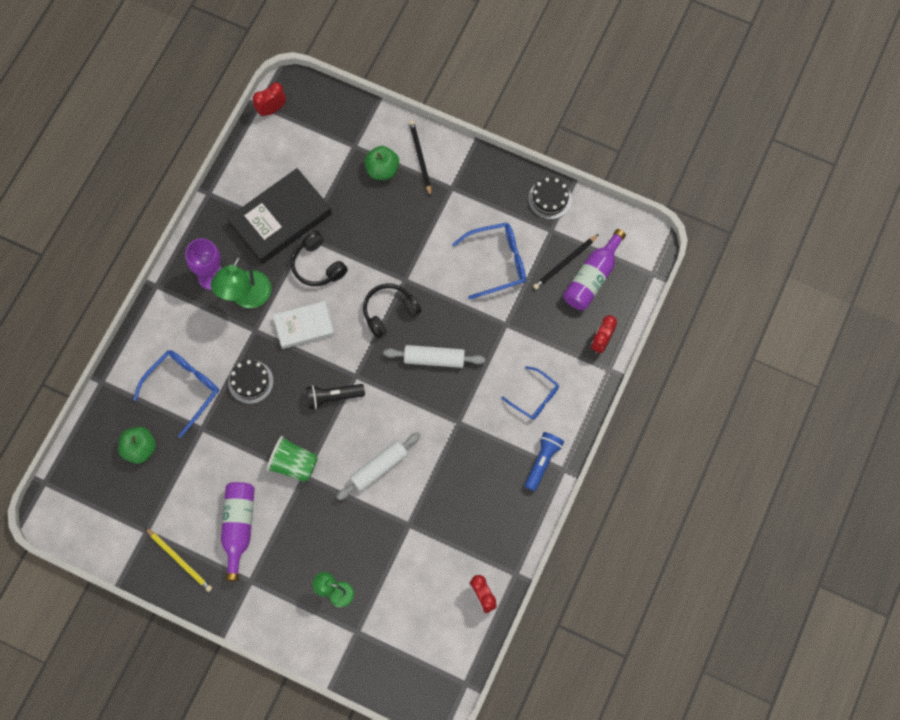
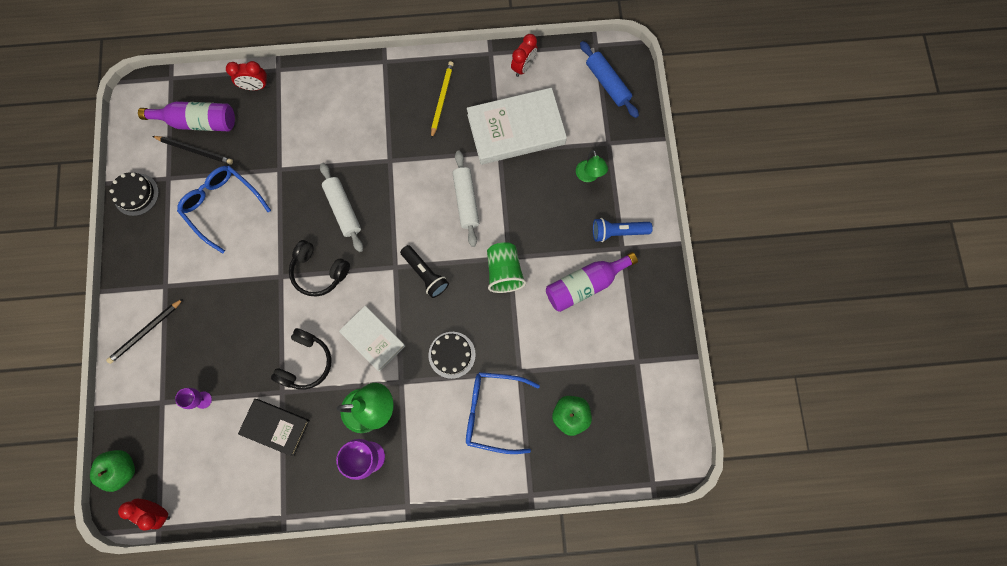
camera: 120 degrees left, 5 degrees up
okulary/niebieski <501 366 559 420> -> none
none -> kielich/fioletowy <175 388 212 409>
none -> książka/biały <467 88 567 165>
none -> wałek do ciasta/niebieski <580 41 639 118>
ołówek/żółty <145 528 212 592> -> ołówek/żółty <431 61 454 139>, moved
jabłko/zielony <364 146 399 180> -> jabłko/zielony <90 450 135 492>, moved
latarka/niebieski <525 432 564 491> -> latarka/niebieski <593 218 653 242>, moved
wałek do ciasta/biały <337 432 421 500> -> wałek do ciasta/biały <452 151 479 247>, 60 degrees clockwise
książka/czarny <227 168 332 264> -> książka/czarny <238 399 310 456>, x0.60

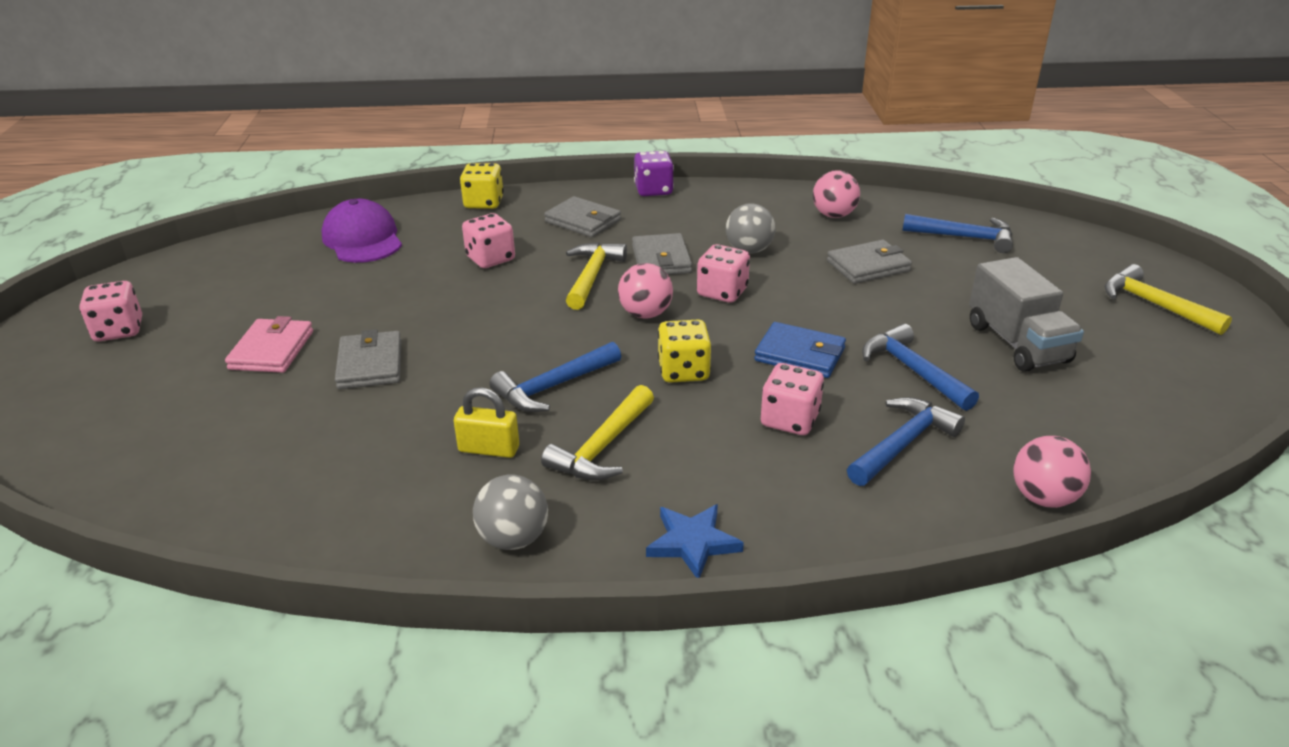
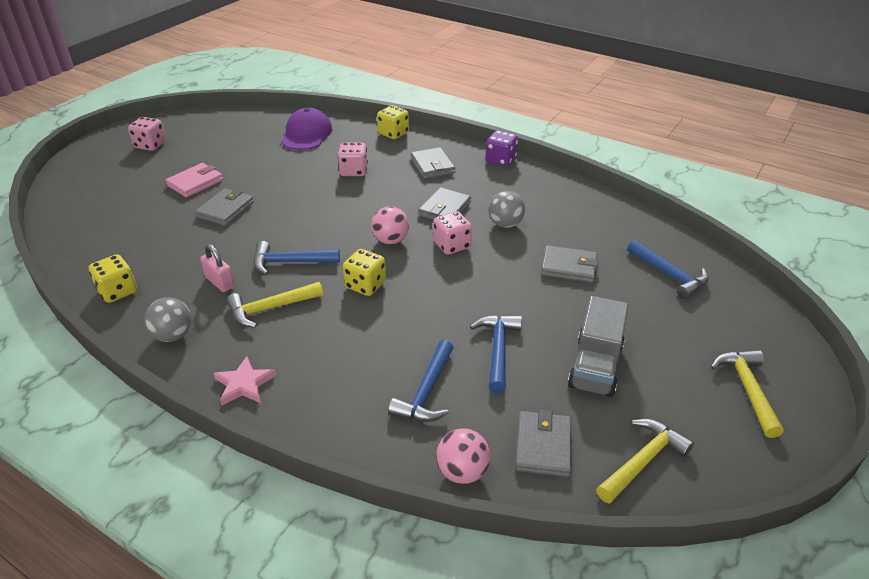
camera: 35 degrees right, 5 degrees up
portfel/niebieski <754 322 846 378> -> none
kostka do gry/różowy <761 363 824 435> -> none
piłka/różowy <813 170 860 218> -> none
none -> kostka do gry/żółty <89 254 137 303>
none -> portfel/szary <515 410 571 477>
młotek/żółty <566 242 627 310> -> młotek/żółty <596 419 694 504>, moved
kłódka/żółty <454 387 519 458> -> kłódka/różowy <200 244 235 292>
gwiazda/niebieski <646 504 744 578> -> gwiazda/różowy <213 356 276 406>
młotek/niebieski <847 397 965 486> -> młotek/niebieski <388 340 454 422>, 120 degrees clockwise

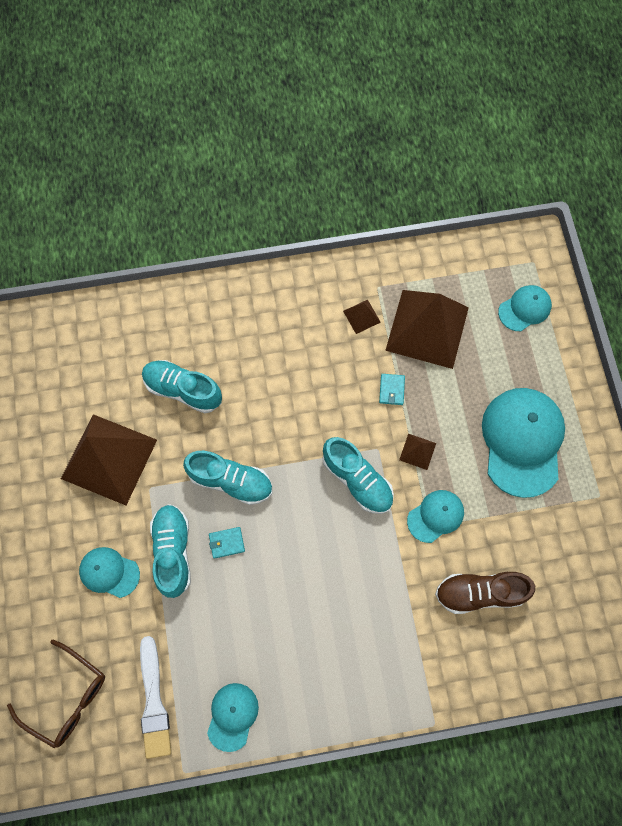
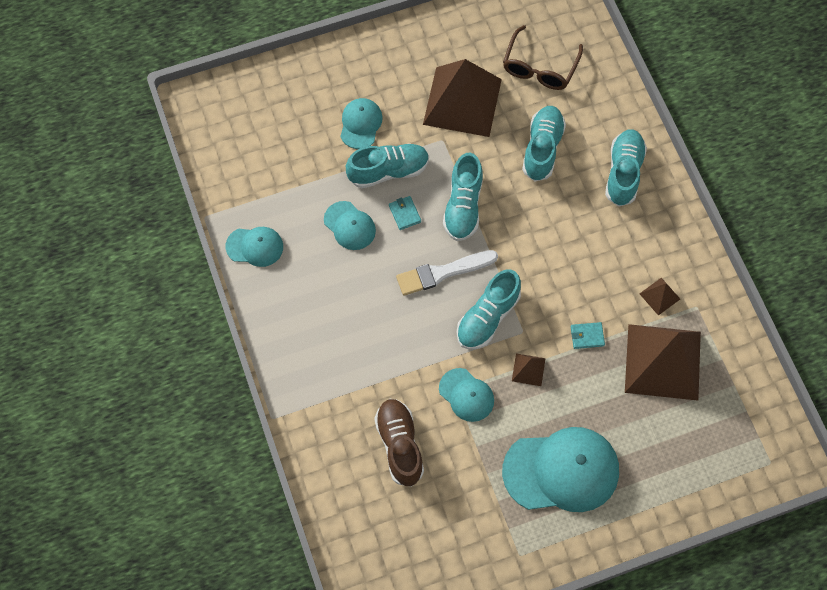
camera: 80 degrees right, 5 degrees down
none -> but/turkusowy <605 129 647 207>
okulary/brązowy <7 639 105 748> -> okulary/brązowy <503 25 583 90>, moved
pędzel/biały <140 636 171 759> -> pędzel/biały <396 250 498 296>, moved
czapka/turkusowy <498 285 552 331> -> czapka/turkusowy <324 201 376 250>, moved

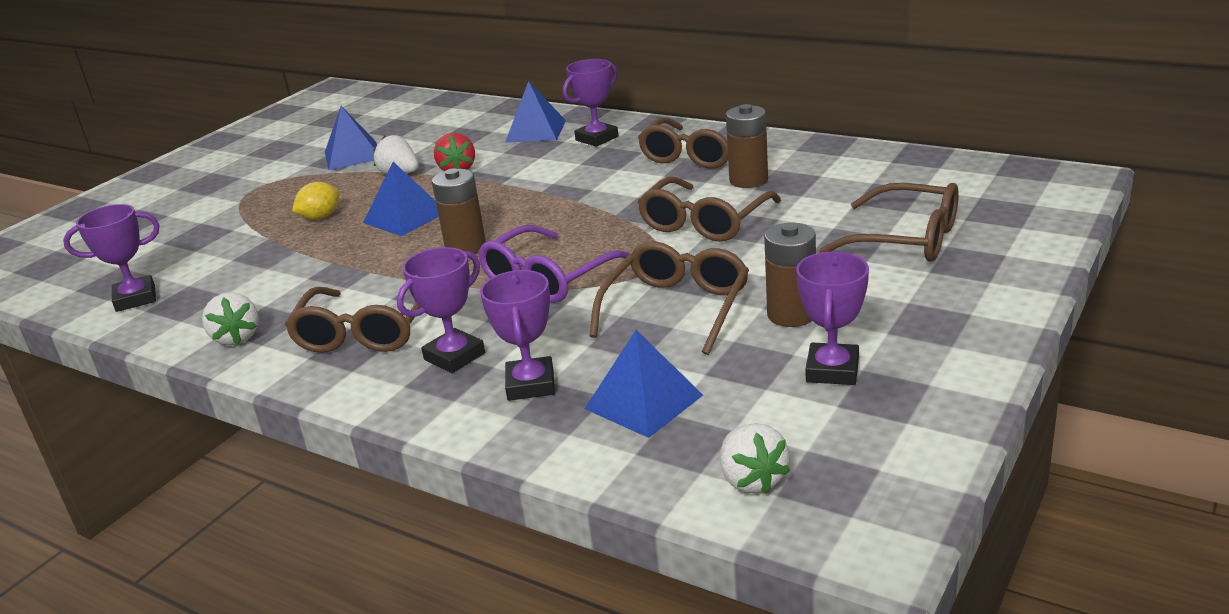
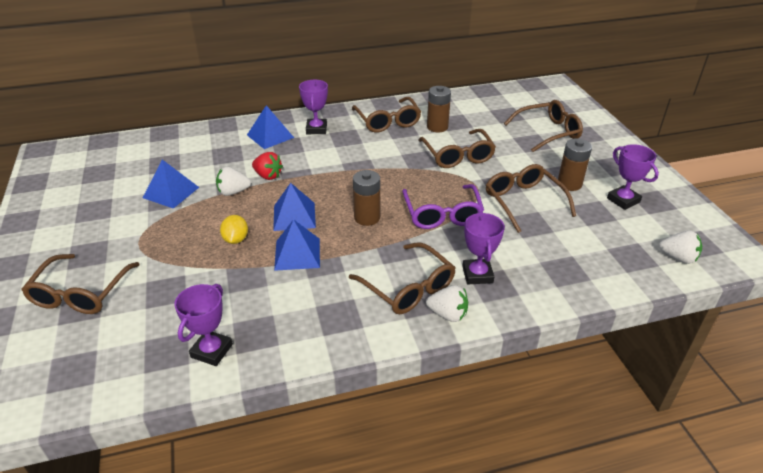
camera: 50 degrees left, 10 degrees up
puchar/fioletowy <480 270 555 401> -> none
none -> okulary/brązowy <21 254 140 314>
truskawka/biały <202 292 259 345> -> truskawka/biały <426 285 468 322>, moved
piramida/niebieski <585 330 703 438> -> piramida/niebieski <274 219 320 271>, moved

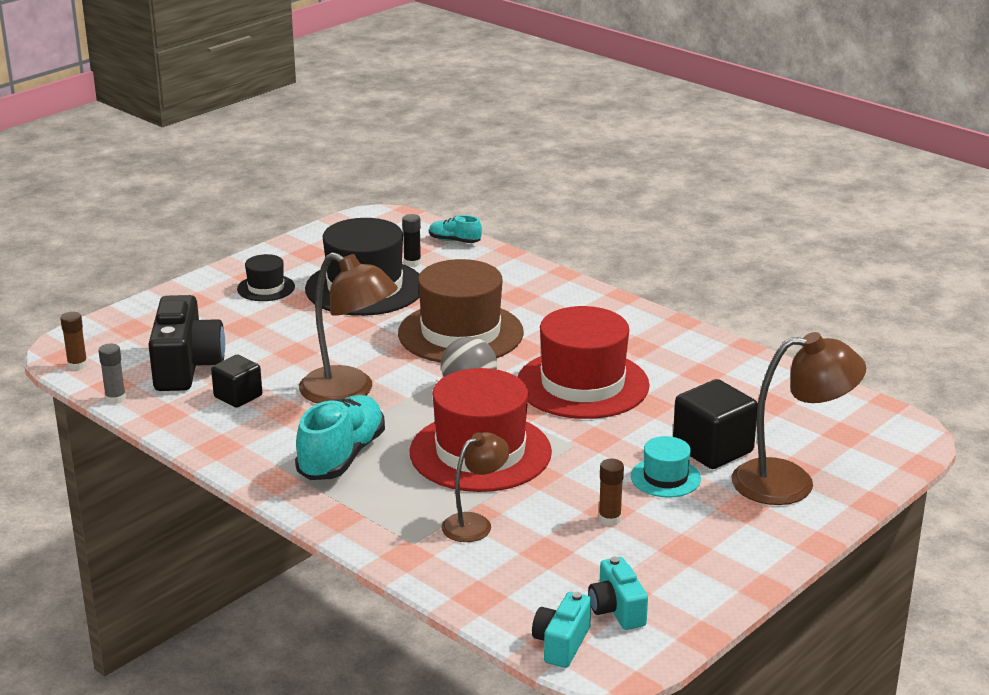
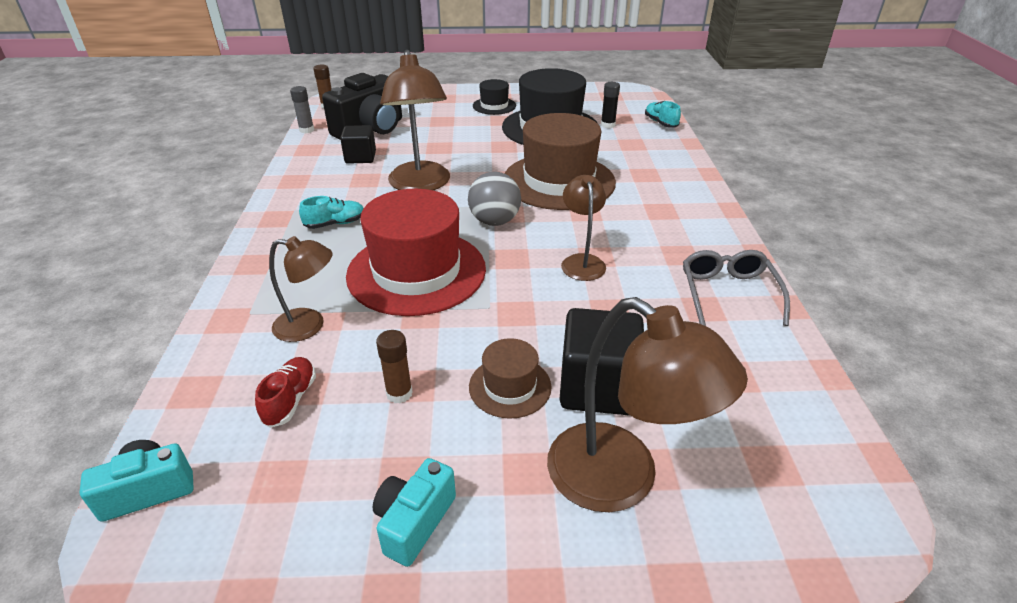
camera: 45 degrees right, 10 degrees up
none -> but/czerwony <255 357 316 428>
none -> okulary/szary <683 250 790 326>
aparat fotograficzny/turkusowy <588 557 648 630> -> aparat fotograficzny/turkusowy <373 458 456 567>, moved
kapelusz/czerwony <518 306 650 419> -> lampka/brązowy <561 175 606 281>
kapelusz/turkusowy <631 436 701 498> -> kapelusz/brązowy <469 338 552 419>
but/turkusowy <295 395 385 480> -> but/turkusowy <299 196 364 229>, x0.51

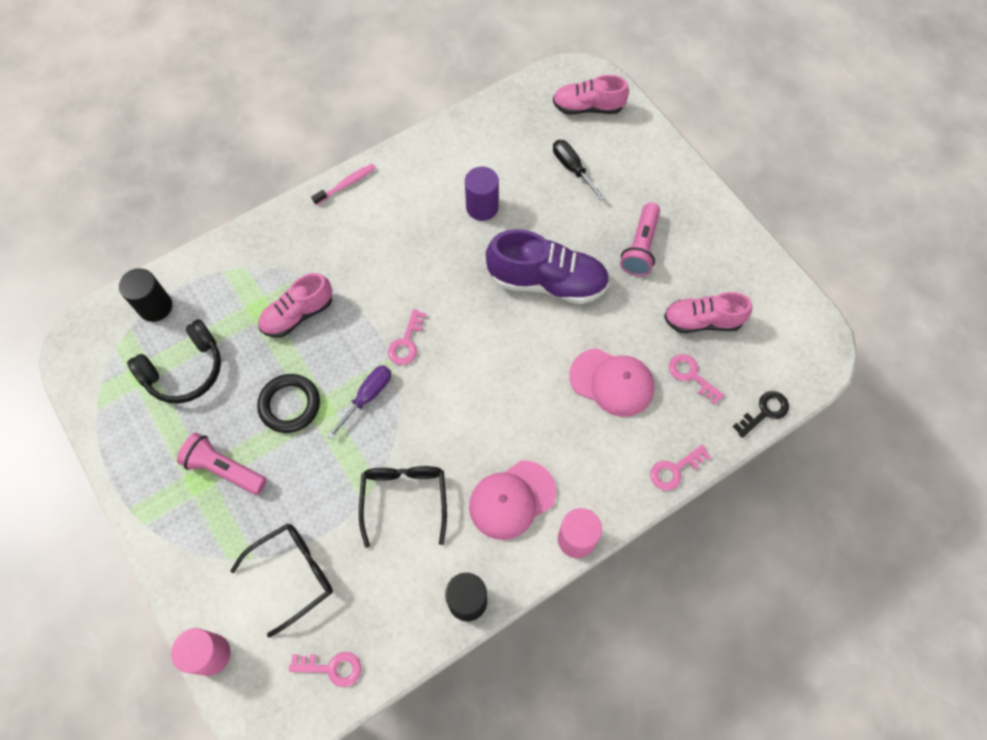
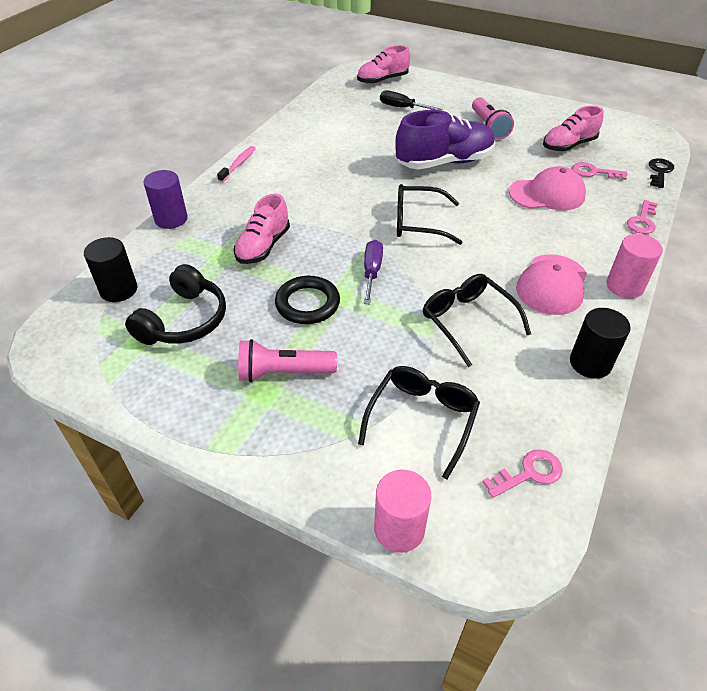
camera: 30 degrees left, 20 degrees down
klucz/różowy <388 309 426 365> -> none
none -> okulary/czarny <397 184 463 245>
walec/fioletowy <465 166 499 221> -> walec/fioletowy <143 170 188 229>, moved

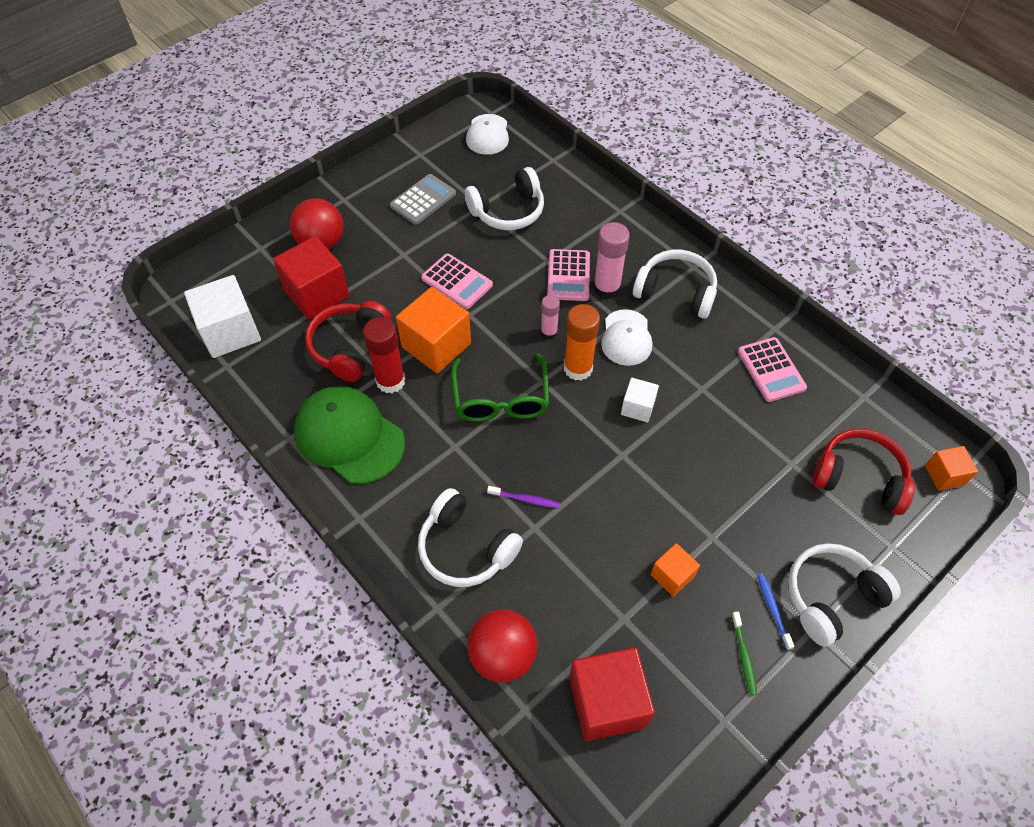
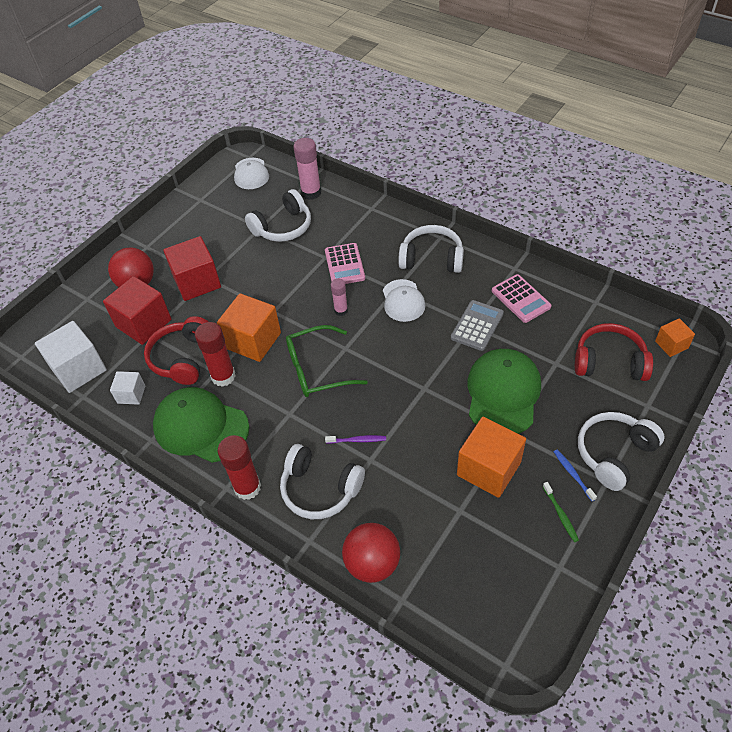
camera: 10 degrees left, 5 degrees down
kalkulator/różowy <421 253 493 309> -> none
klej w sztyfcie/pomarańczowy <564 304 600 381> -> none
none -> klej w sztyfcie/czerwony <218 435 261 500>
none -> czapka/zielony <467 349 541 434>
kalkulator/szary <390 174 456 225> -> kalkulator/szary <451 300 504 351>, moved
sześcian/czerwony <569 647 655 741> -> sześcian/czerwony <163 236 221 301>, moved
klej w sztyfcie/różowy <593 222 630 299> -> klej w sztyfcie/różowy <294 138 321 200>, moved
sześcian/biały <621 378 659 423> -> sześcian/biały <110 371 145 405>, moved
okulary/zielony <451 353 549 422> -> okulary/zielony <286 325 368 397>, 90 degrees clockwise
sześcian/pomarańczowy <651 543 700 597> -> sześcian/pomarańczowy <457 417 526 498>, x1.86

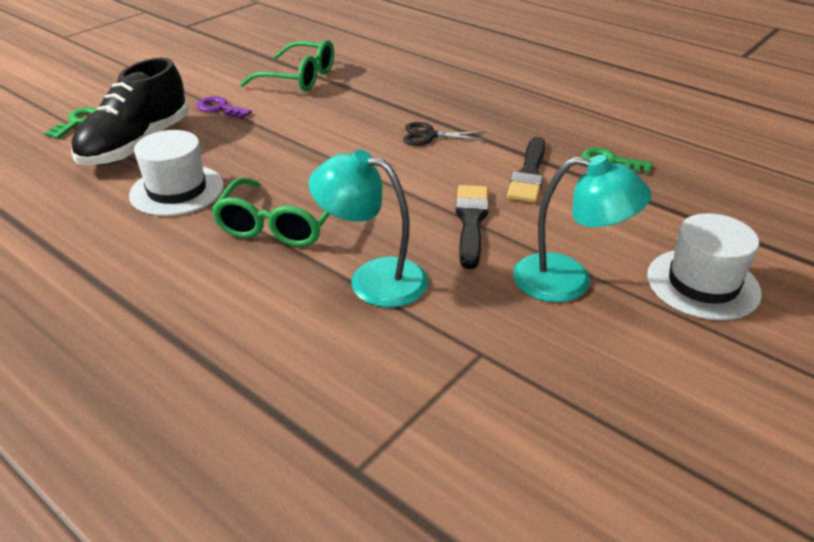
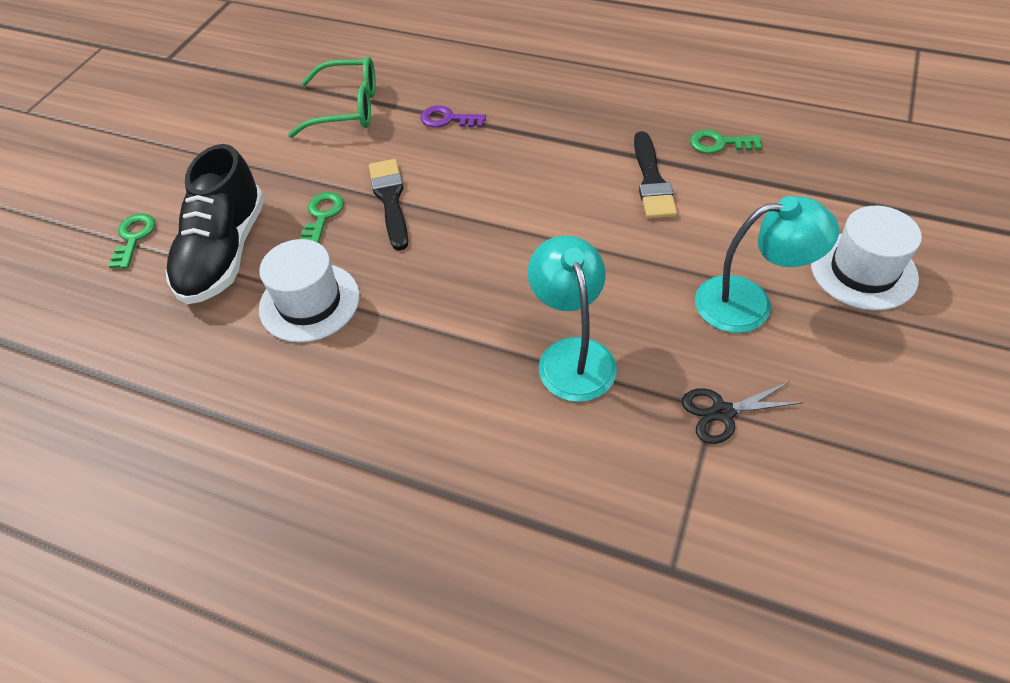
camera: 15 degrees left, 15 degrees up
okulary/zielony <211 178 330 247> -> none
none -> klucz/zielony <300 192 344 243>
klucz/fioletowy <196 96 252 119> -> klucz/fioletowy <421 105 486 128>, moved
nożyczki/czarny <403 122 486 146> -> nożyczki/czarny <682 382 803 444>, moved
pędzel/czarny <456 185 489 269> -> pędzel/czarny <369 159 408 251>, moved
lampka/turkusowy <309 149 428 307> -> lampka/turkusowy <528 236 617 402>, 75 degrees clockwise

